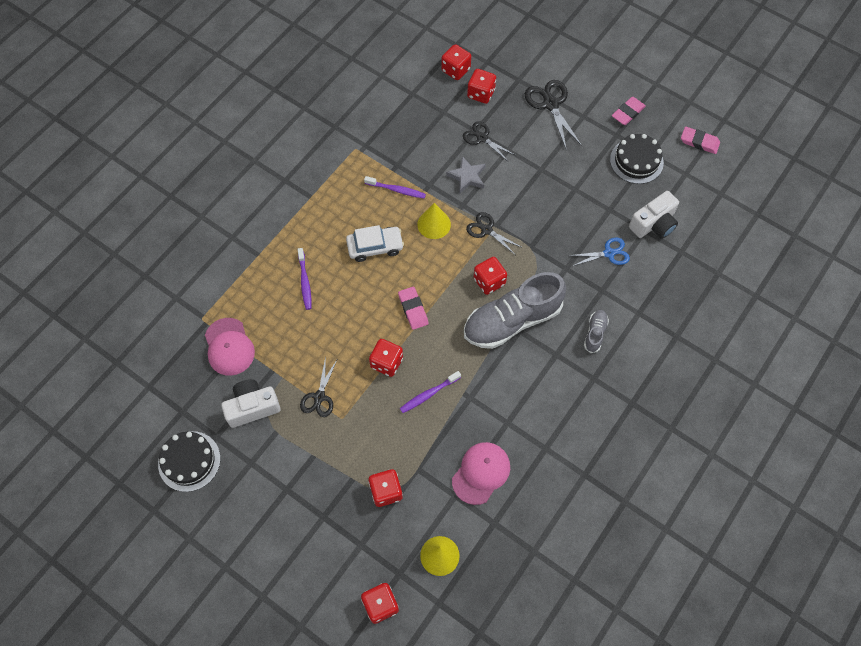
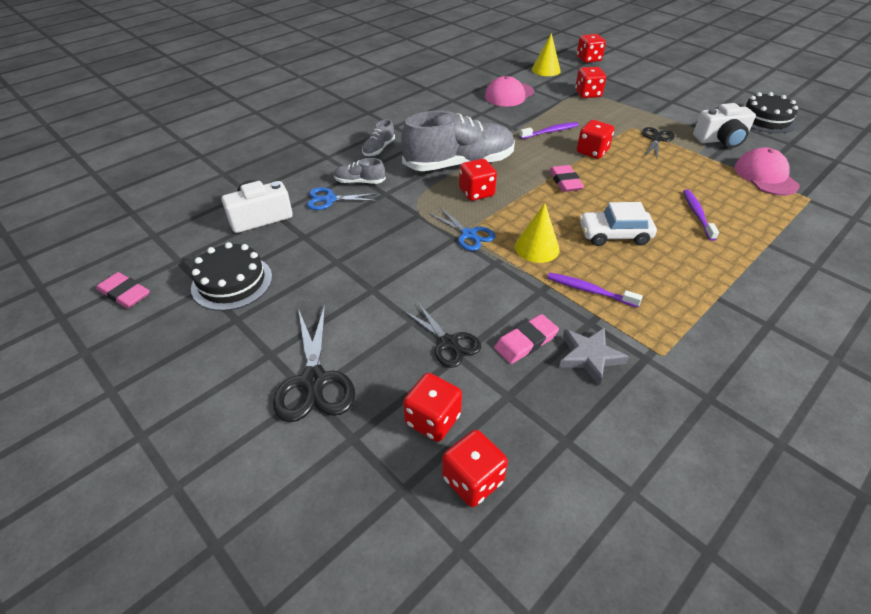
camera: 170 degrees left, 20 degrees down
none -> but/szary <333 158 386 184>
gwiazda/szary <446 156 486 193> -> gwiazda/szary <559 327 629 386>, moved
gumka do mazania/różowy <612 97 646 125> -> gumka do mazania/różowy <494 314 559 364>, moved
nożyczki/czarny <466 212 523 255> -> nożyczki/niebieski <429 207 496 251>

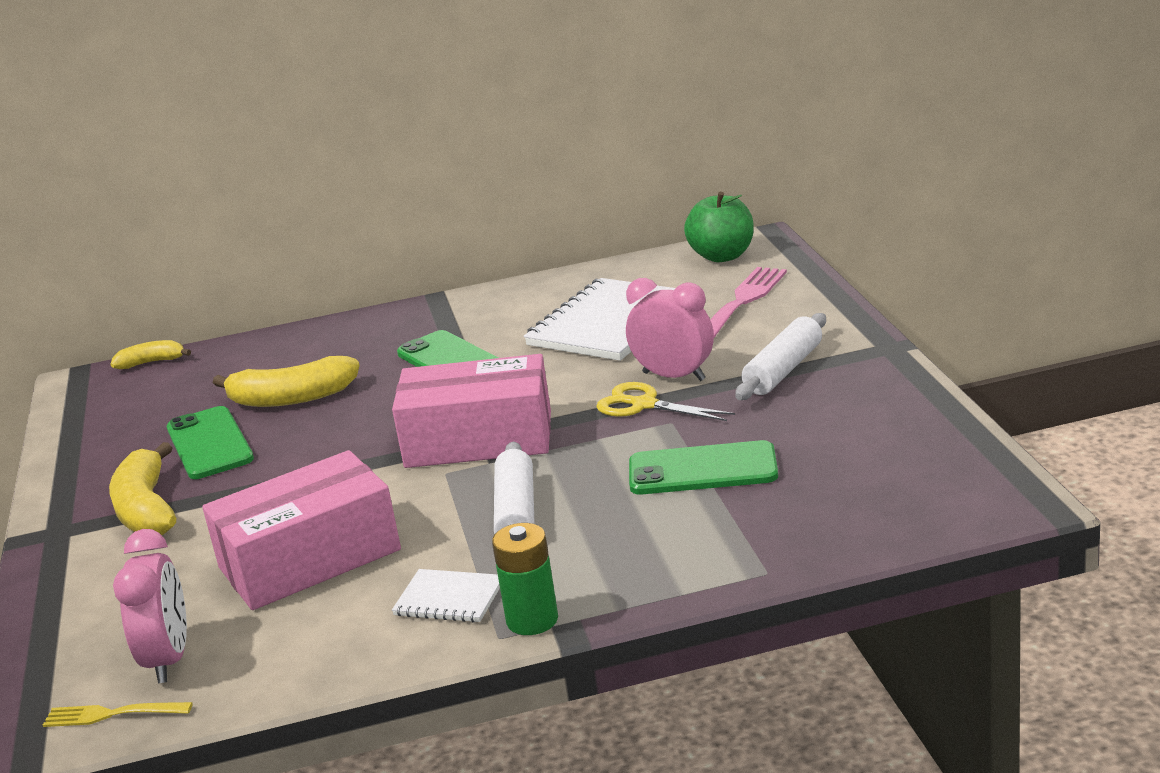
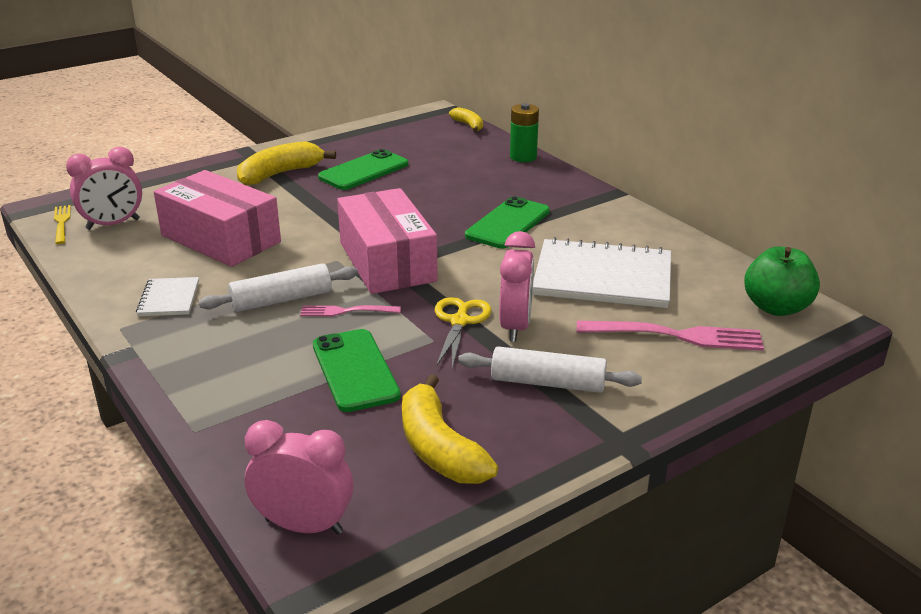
camera: 65 degrees right, 5 degrees up
none -> budzik/różowy <245 420 353 535>
none -> widelec/różowy <300 305 401 316>
banan/żółty <213 356 360 407> -> banan/żółty <402 374 498 484>, moved
bateria/zielony <492 523 558 635> -> bateria/zielony <510 103 539 162>, moved

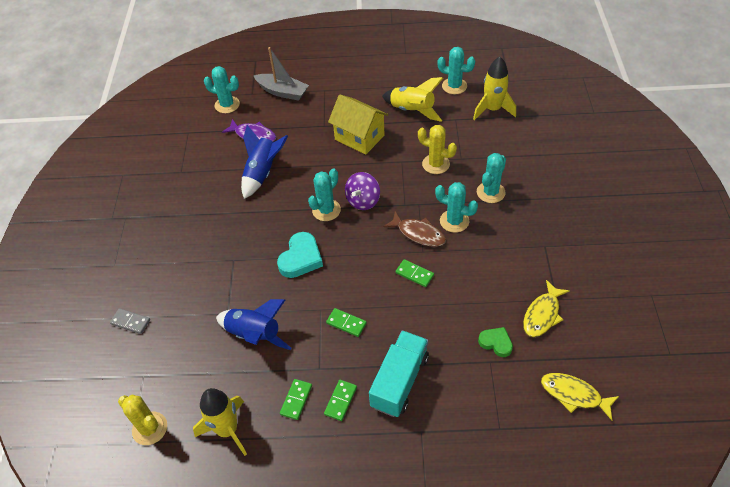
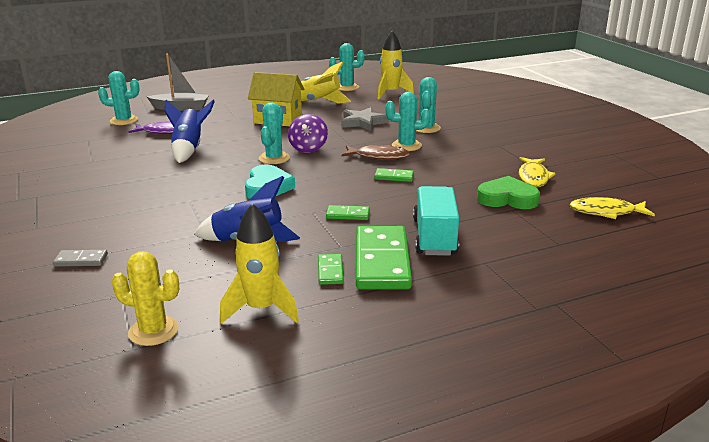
camera: 25 degrees left, 25 degrees down
kaktus/żółty <418 125 457 174> -> gwiazda/szary <342 107 389 131>
kostka domina/zielony <324 380 357 421> -> kostka domina/zielony <356 226 412 289>, x2.19
serce/zielony <478 327 513 357> -> serce/zielony <477 176 540 209>, x1.61

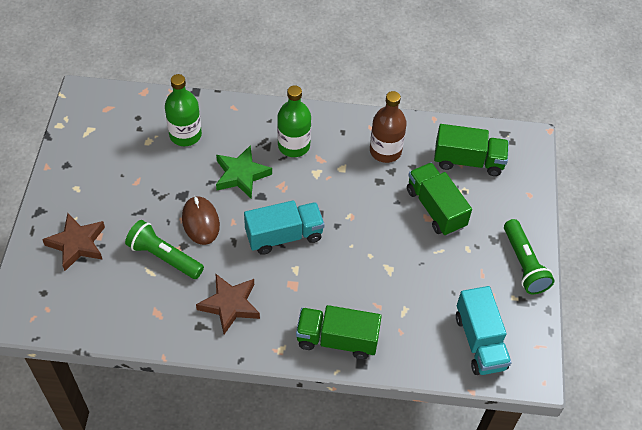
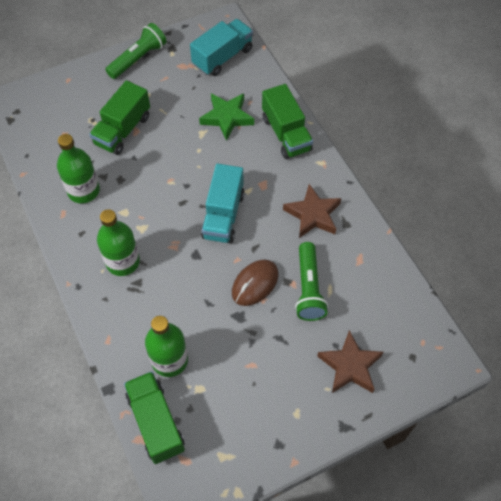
camera: 120 degrees left, 5 degrees up
gwiazda/zielony <216 145 272 199> -> gwiazda/zielony <199 93 254 141>, moved
ciężarówka/zielony <434 124 509 176> -> ciężarówka/zielony <124 371 185 464>, moved
butelka/brązowy <370 91 407 163> -> butelka/zielony <57 134 100 203>
ciężarówka/turkusowy <244 200 325 255> -> ciężarówka/turkusowy <201 164 245 243>, 120 degrees counterclockwise

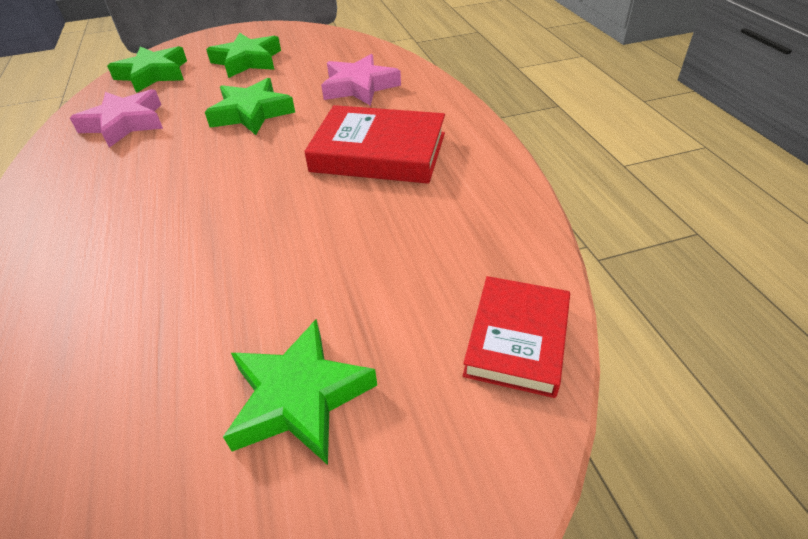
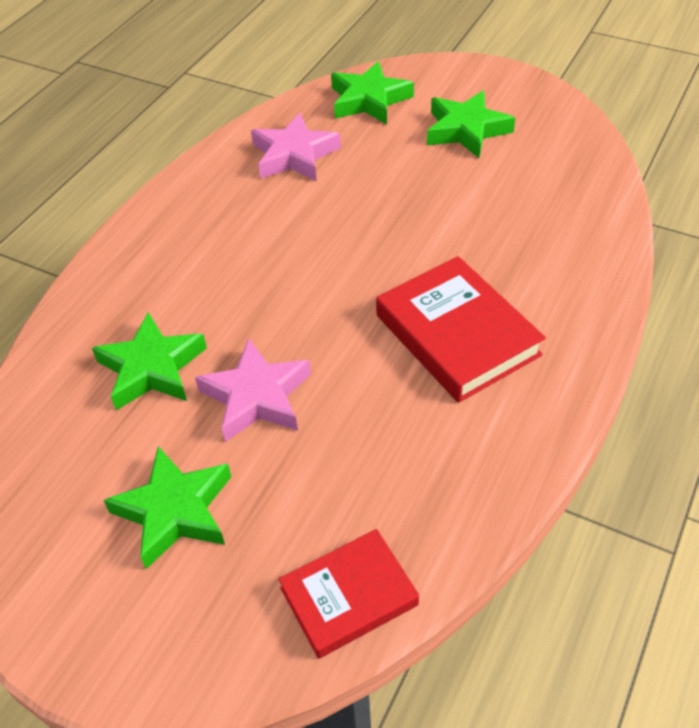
camera: 45 degrees right, 5 degrees up
gwiazda/zielony <205 78 295 135> -> gwiazda/zielony <92 312 207 410>, moved
gwiazda/różowy <321 54 401 106> -> gwiazda/różowy <195 338 311 442>, moved

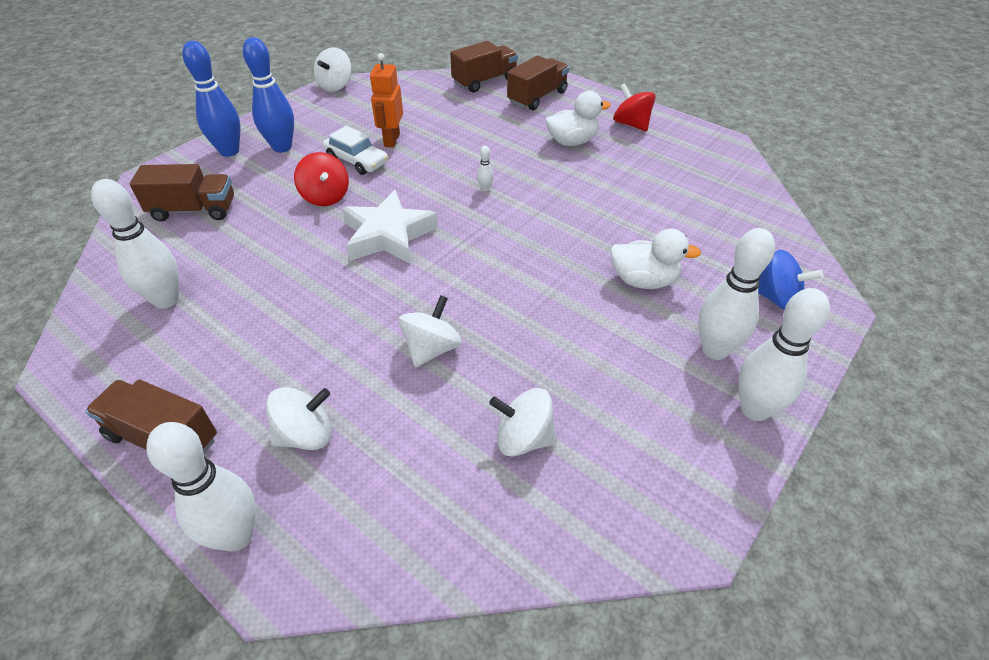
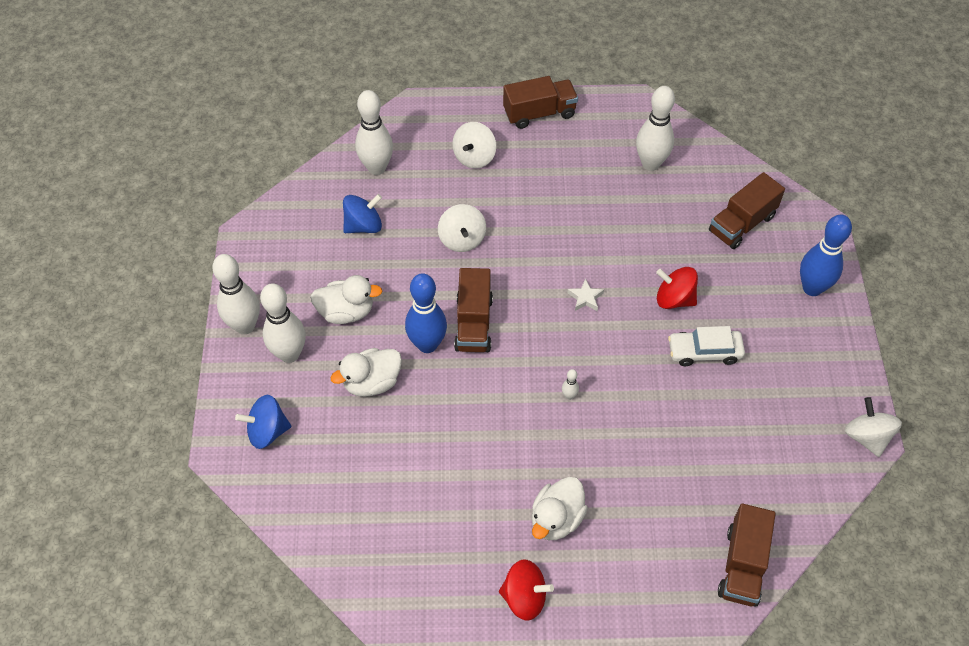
camera: 140 degrees right, 10 degrees up
robot/pomarańczowy <370 53 403 148> -> none
none -> kaczka/biały <310 275 382 324>
kręgiel/biały <146 422 256 552> -> kręgiel/biały <355 90 393 175>, moved
kręgiel/niebieski <243 37 294 153> -> kręgiel/niebieski <405 273 447 353>, moved
ciężarówka/brązowy <507 56 569 111> -> ciężarówka/brązowy <454 268 493 352>, moved
bączek/biały <489 388 557 456> -> bączek/niebieski <343 194 382 233>
gwiazda/biały <342 190 438 264> -> gwiazda/biały <567 279 604 311>, x0.42

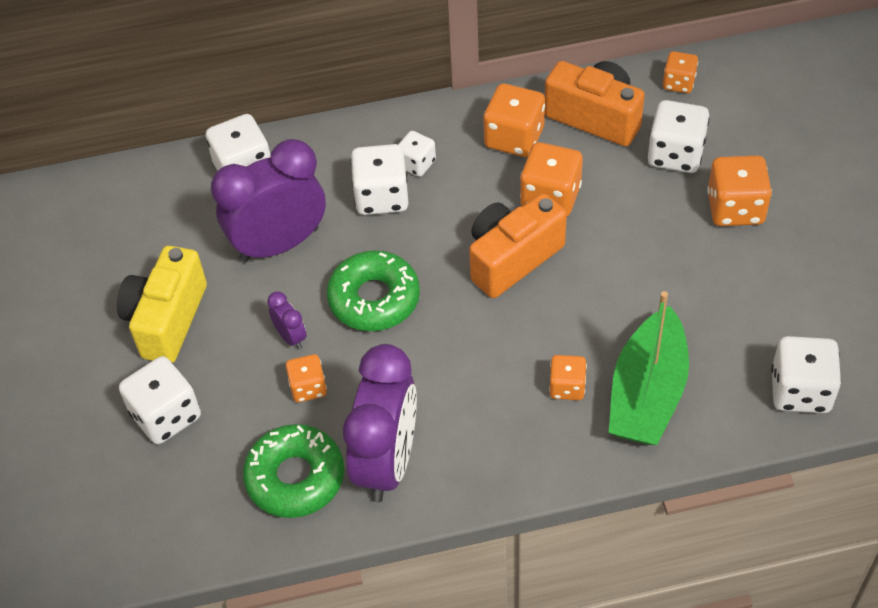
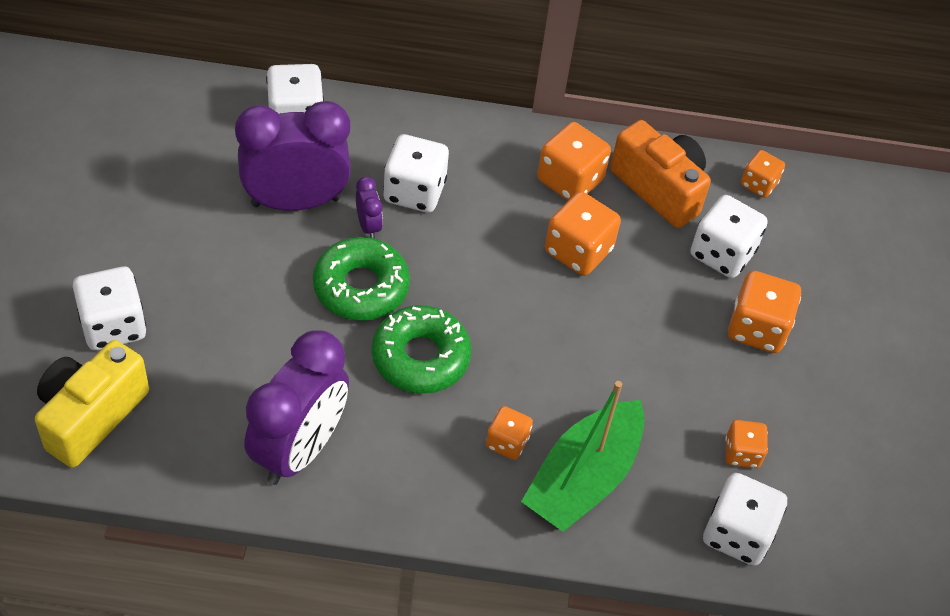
camera: 10 degrees right, 0 degrees up
kostka do gry/biały <398 131 436 177> -> none
aparat fotograficzny/pomarańczowy <469 193 567 298> -> none
aparat fotograficzny/żółty <117 246 207 363> -> aparat fotograficzny/żółty <35 340 149 468>, moved
donut/zielony <243 424 344 518> -> donut/zielony <372 305 471 394>, moved
budzik/fioletowy <267 292 307 349> -> budzik/fioletowy <356 176 383 239>, moved
kostka do gry/pomarańczowy <286 354 327 402> -> kostka do gry/pomarańczowy <725 420 768 468>, moved

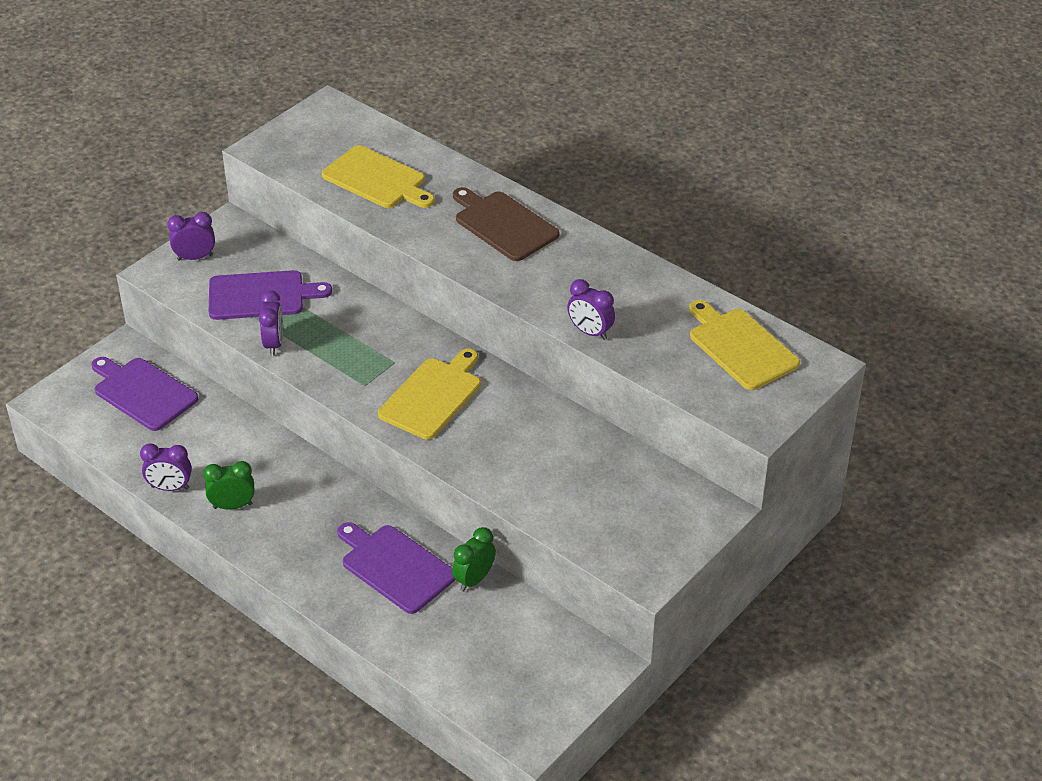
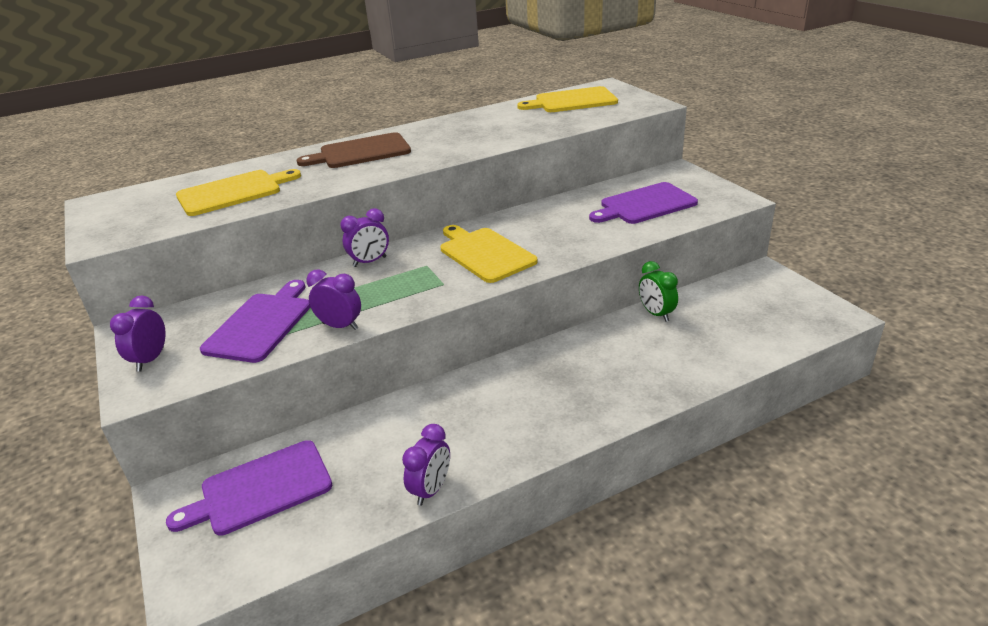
camera: 65 degrees left, 10 degrees down
budzik/zielony <203 461 254 510> -> none
deska do krojenia/fioletowy <337 522 455 614> -> deska do krojenia/fioletowy <589 182 698 224>, moved
budzik/fioletowy <567 279 615 340> -> budzik/fioletowy <340 208 389 267>, moved

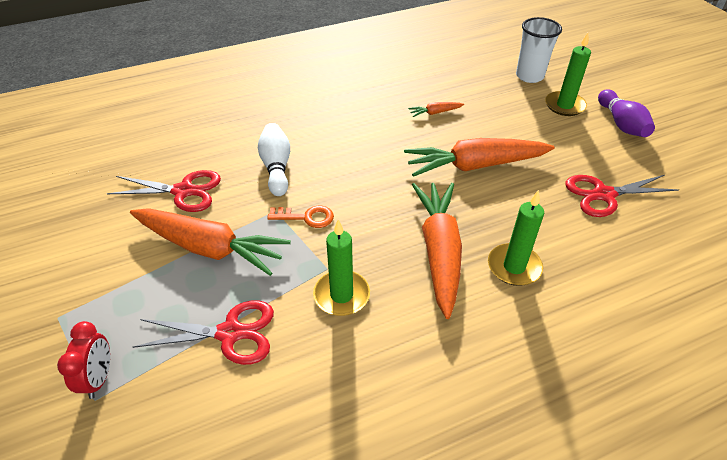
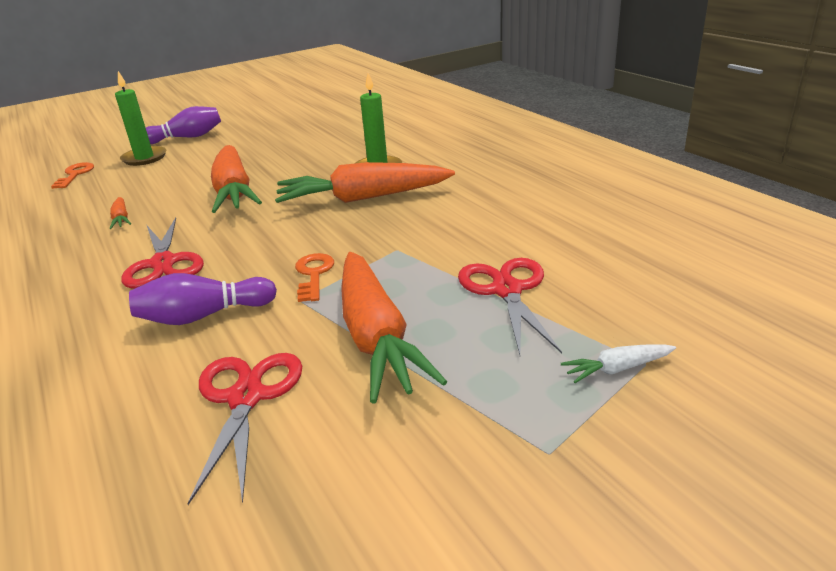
camera: 95 degrees left, 15 degrees down
świeca/zielony <313 219 370 316> -> none
nożyczki/czerwony <565 175 680 217> -> nożyczki/czerwony <121 218 204 288>, moved
budzik/czerwony <57 321 110 399> -> marchewka/biały <561 344 676 383>
szklanka/biały <516 17 562 83> -> klucz/pomarańczowy <51 162 94 189>
kręgiel/biały <258 123 290 196> -> kręgiel/fioletowy <129 273 277 325>
marchewka/pomarańczowy <130 208 291 276> -> marchewka/pomarańczowy <341 252 447 404>, 150 degrees clockwise

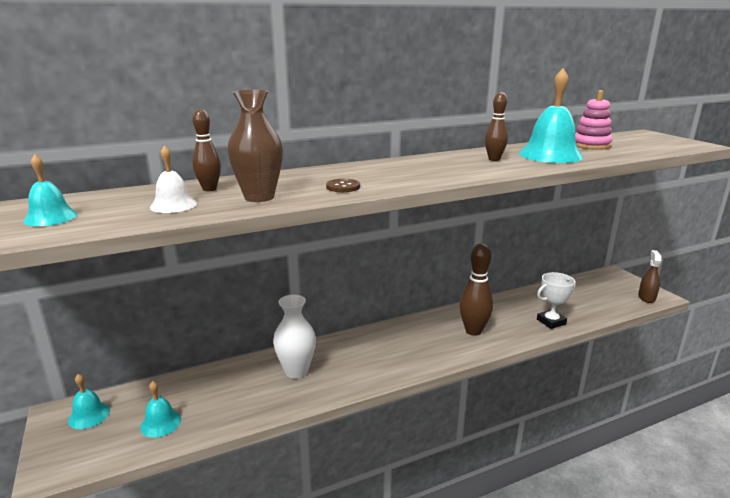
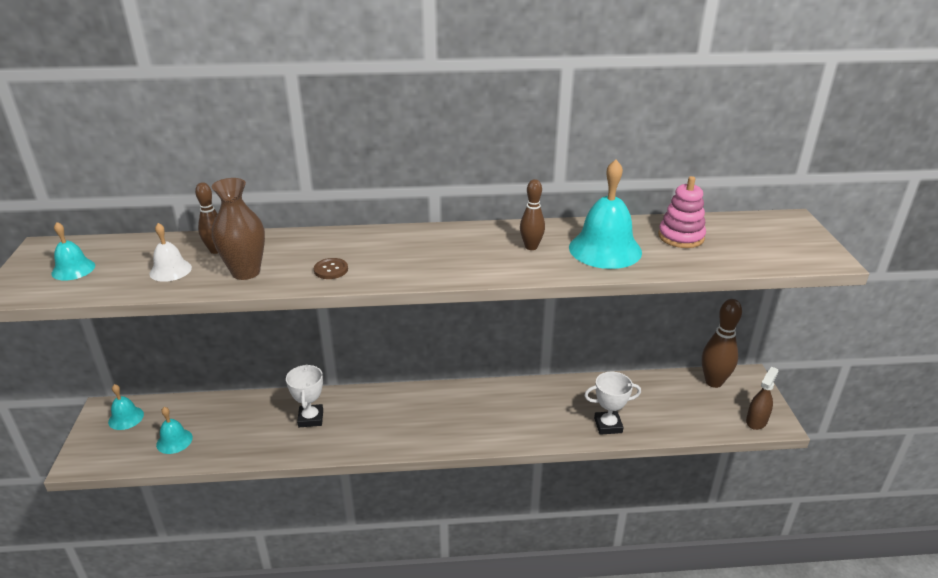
camera: 20 degrees right, 10 degrees up
kręgiel/brązowy <459 244 493 336> -> kręgiel/brązowy <702 299 742 388>, moved
wazon/biały <273 295 316 379> -> puchar/biały <286 364 323 427>

